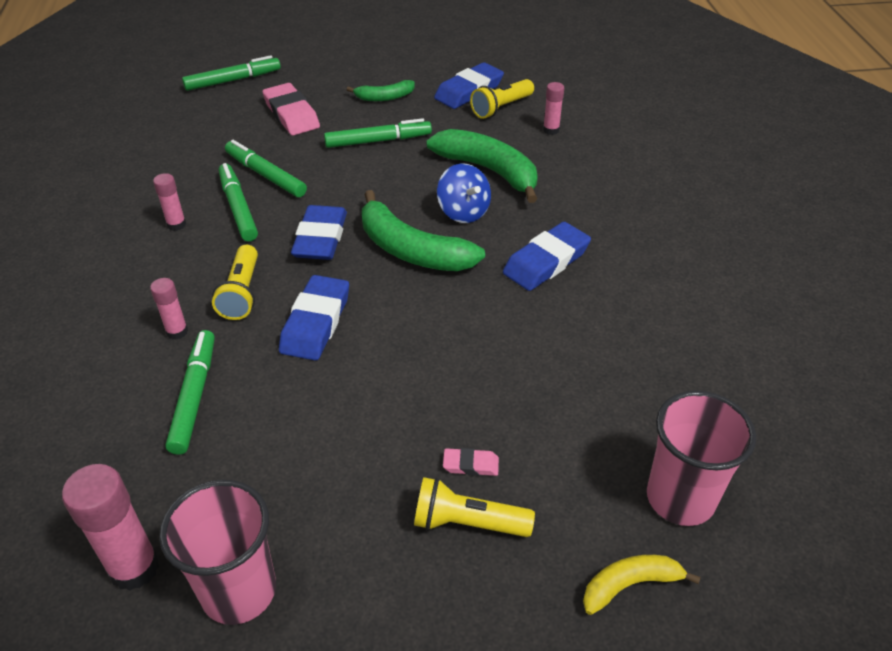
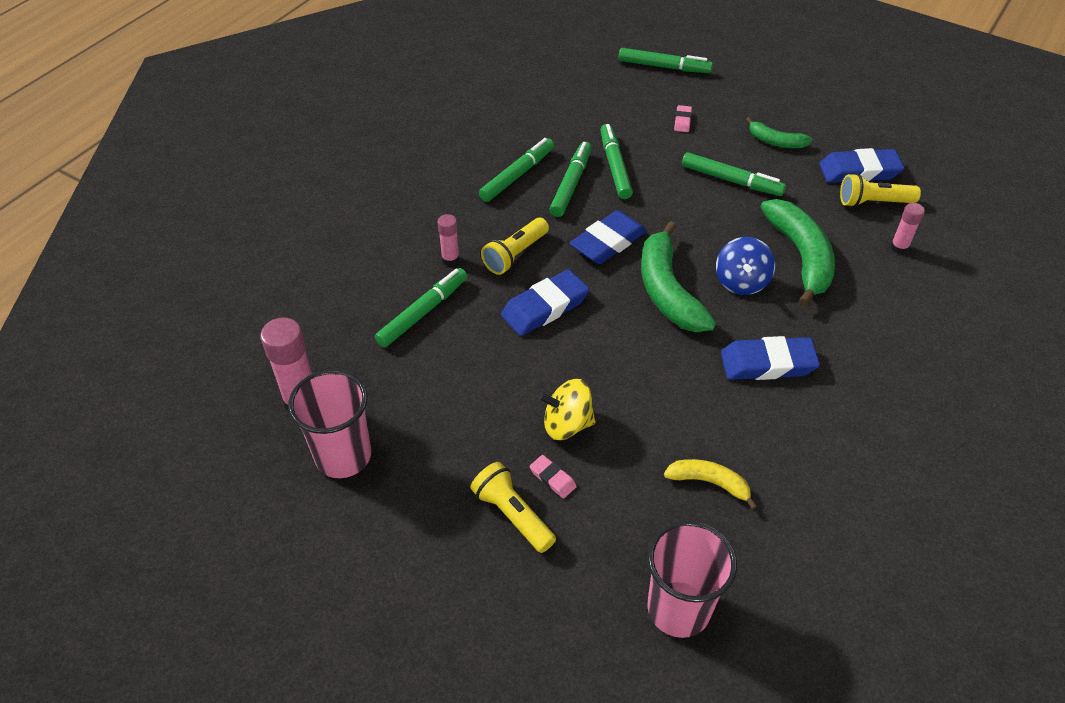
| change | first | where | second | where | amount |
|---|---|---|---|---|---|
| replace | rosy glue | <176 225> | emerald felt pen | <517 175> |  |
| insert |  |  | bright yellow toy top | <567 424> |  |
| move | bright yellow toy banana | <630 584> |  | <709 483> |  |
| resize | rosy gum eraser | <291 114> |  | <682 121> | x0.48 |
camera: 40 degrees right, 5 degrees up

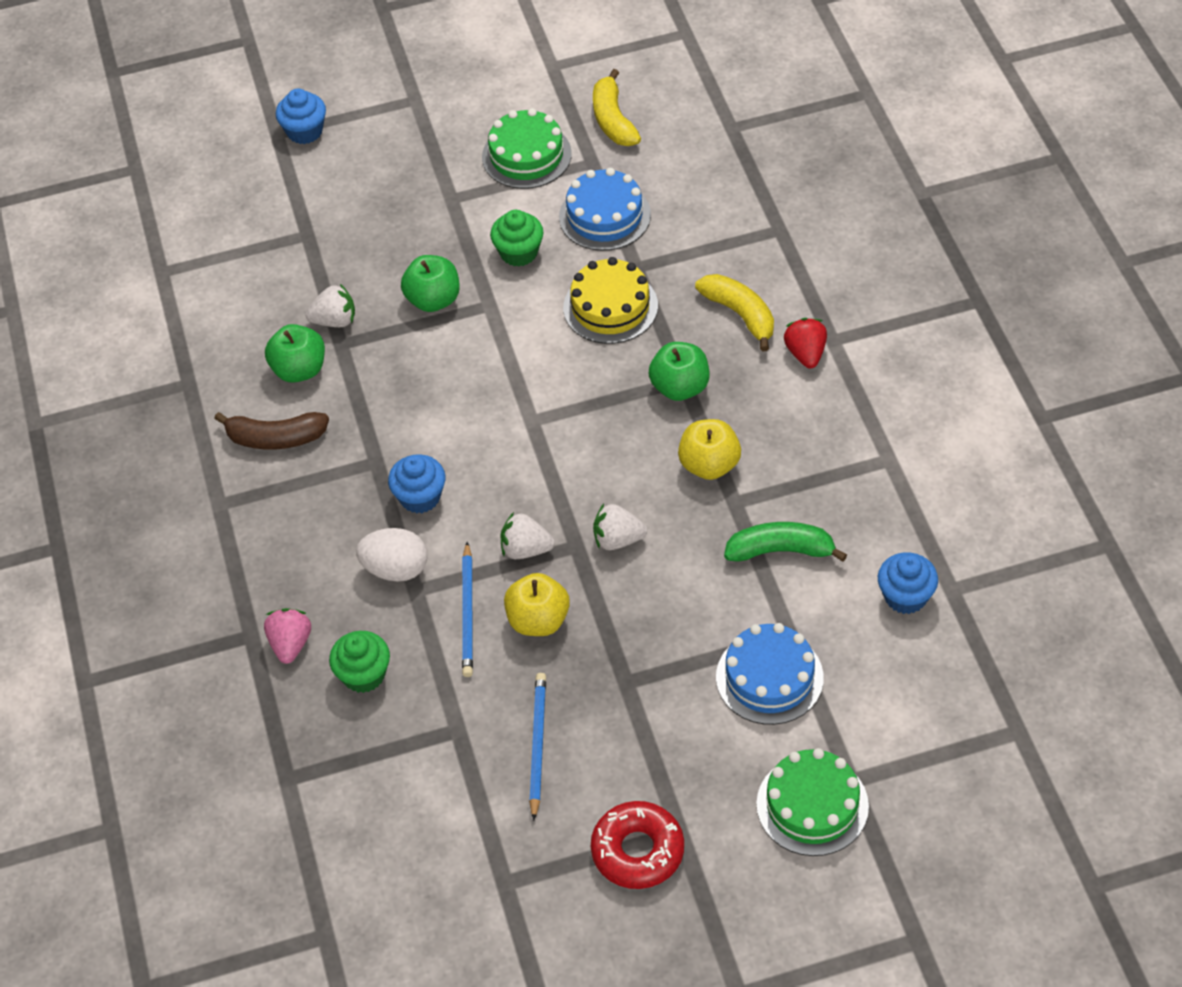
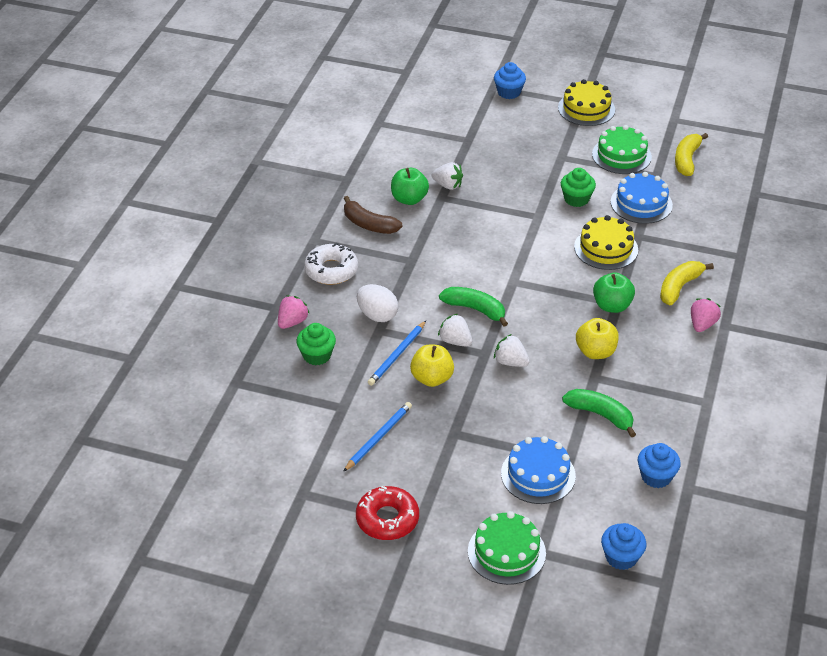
| change | first | where | second | where | amount |
|---|---|---|---|---|---|
| insert |  |  | white donut | <331 270> |  |
| insert |  |  | emerald toy banana | <475 309> |  |
| insert |  |  | bright yellow layer cake | <586 109> |  |
| move | royal blue fairy cake | <420 497> |  | <621 557> |  |
| rotate | bright yellow toy banana | <740 315> |  | <679 287> | 135 degrees counterclockwise |
| recolor | crimson toy strawberry | <805 353> | rosy toy strawberry | <702 324> |  |
| delete | emerald toy apple | <433 300> |  |  |  |
camera: 30 degrees right, 10 degrees down

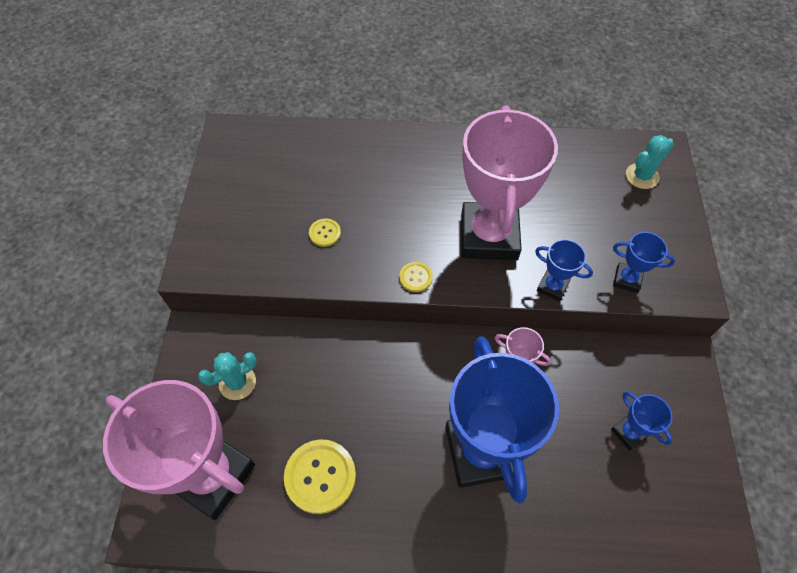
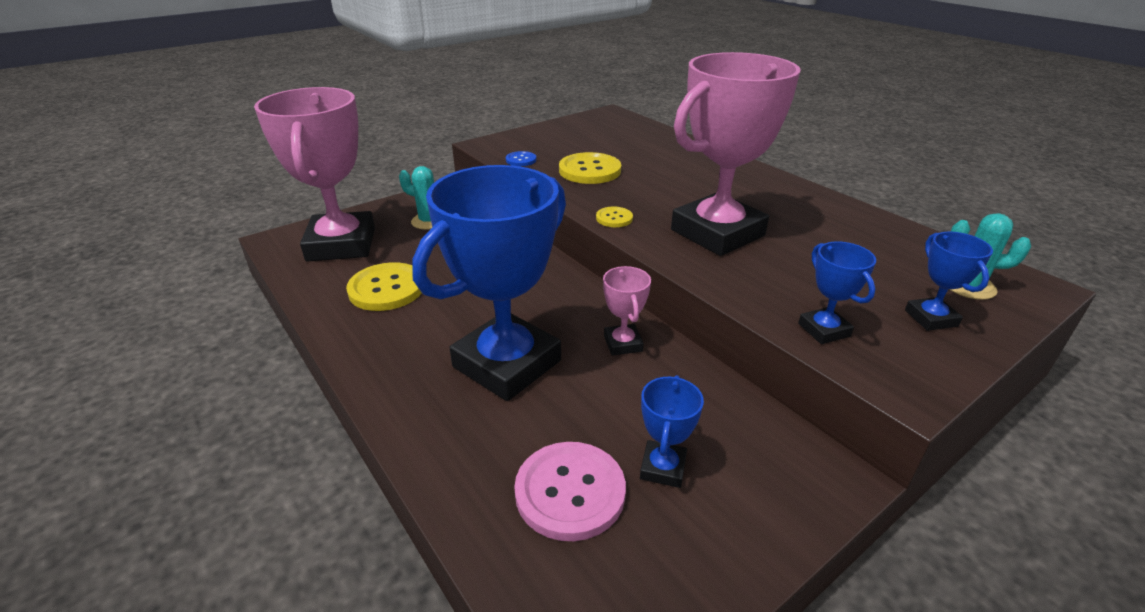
| change | first | where | second | where | amount |
|---|---|---|---|---|---|
| insert |  |  | royal blue sewing button | <521 160> |  |
| insert |  |  | rosy sewing button | <570 492> |  |
| resize | bright yellow sewing button | <325 233> |  | <589 170> | x1.95 |
| move | royal blue trophy | <552 287> |  | <930 318> |  |
camera: 50 degrees right, 25 degrees down

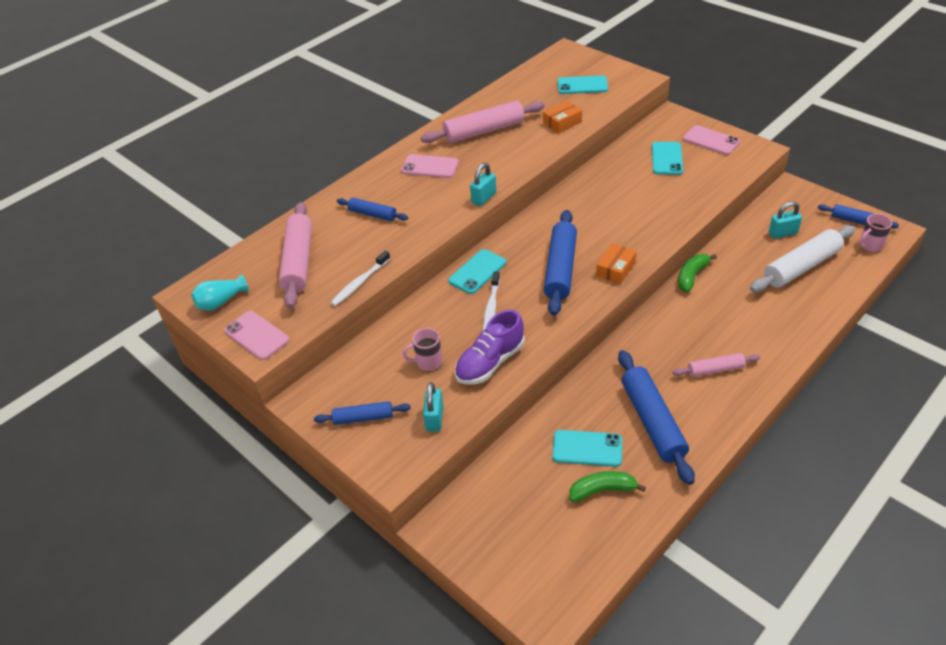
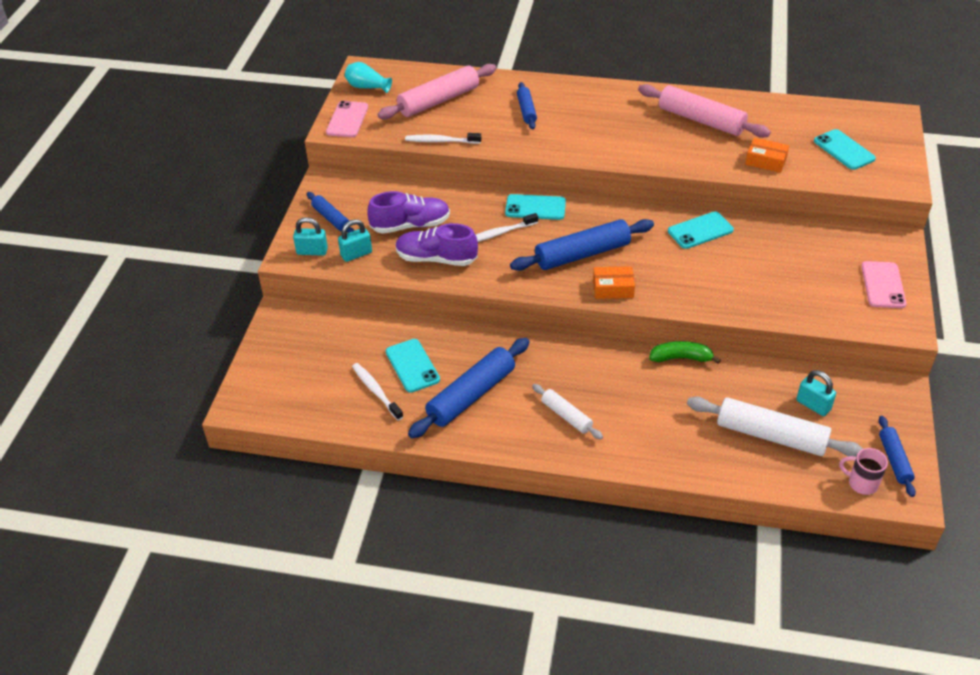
| change | first | where | second | where | amount |
|---|---|---|---|---|---|
| move | turquoise padlock | <484 198> |  | <312 251> |  |
| replace | emerald toy banana | <602 490> | white toothbrush | <376 391> |  |
| replace | rosy tea mug | <428 362> | purple sneaker | <410 225> |  |
| recolor | rosy rolling pin | <715 369> | white rolling pin | <566 416> |  |
| move | turquoise smartphone | <667 158> |  | <700 230> |  |
| delete | rosy smartphone | <430 167> |  |  |  |
camera: 55 degrees right, 0 degrees up

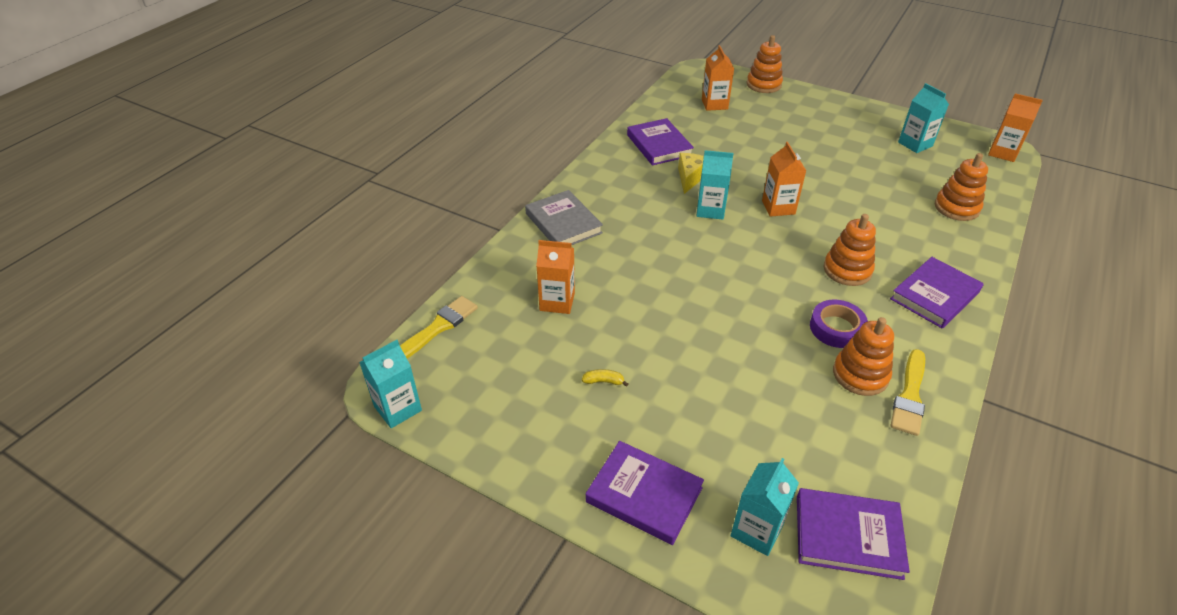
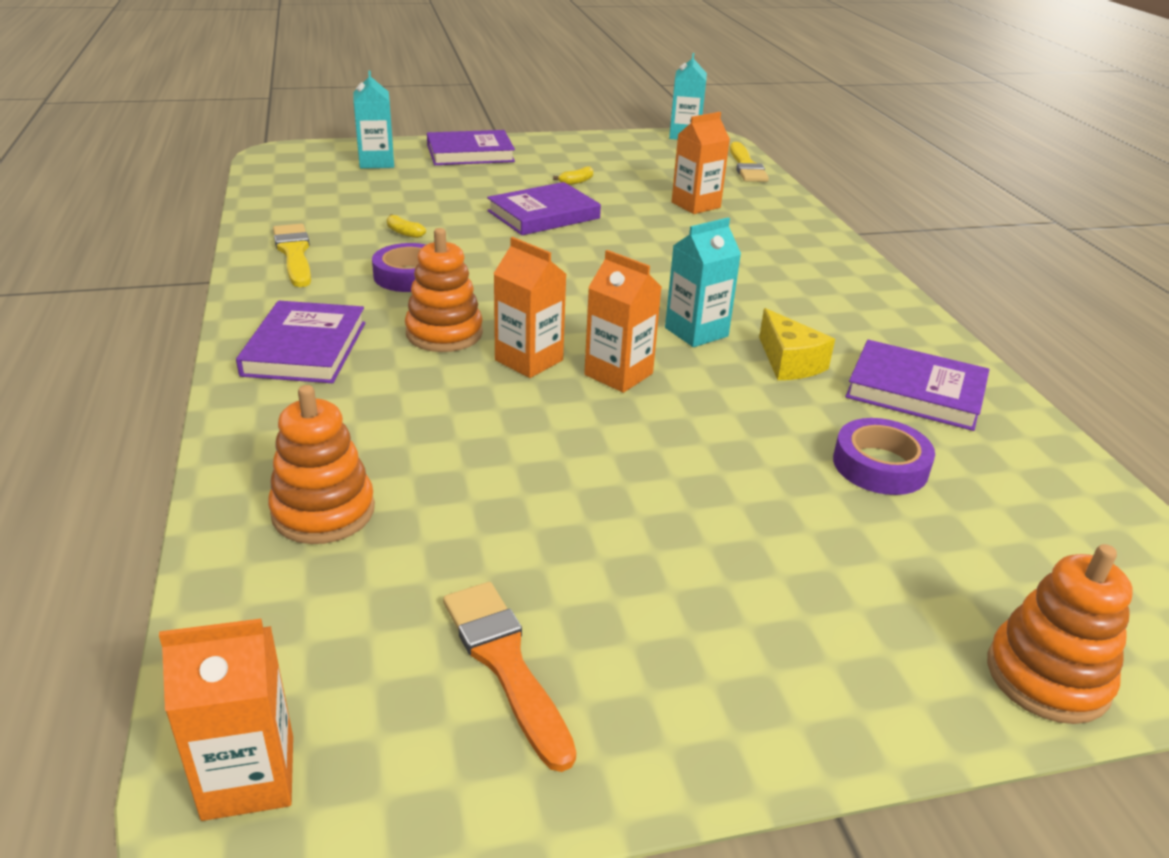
| change | first | where | second | where | amount |
|---|---|---|---|---|---|
| insert |  |  | bright yellow toy banana | <404 233> |  |
| replace | turquoise carton | <915 144> | orange paintbrush | <505 663> |  |
| move | purple hardback | <848 536> |  | <543 215> |  |
| move | orange carton | <714 104> |  | <529 360> |  |
| insert |  |  | purple tape | <880 465> |  |
| delete | grey hardback | <563 223> |  |  |  |
| delete | orange ring stacker | <860 375> |  |  |  |
camera: 135 degrees right, 10 degrees down

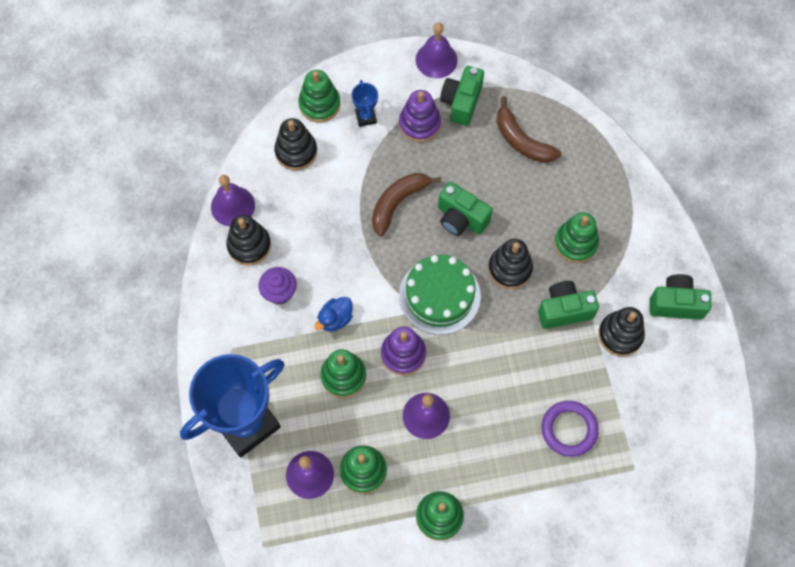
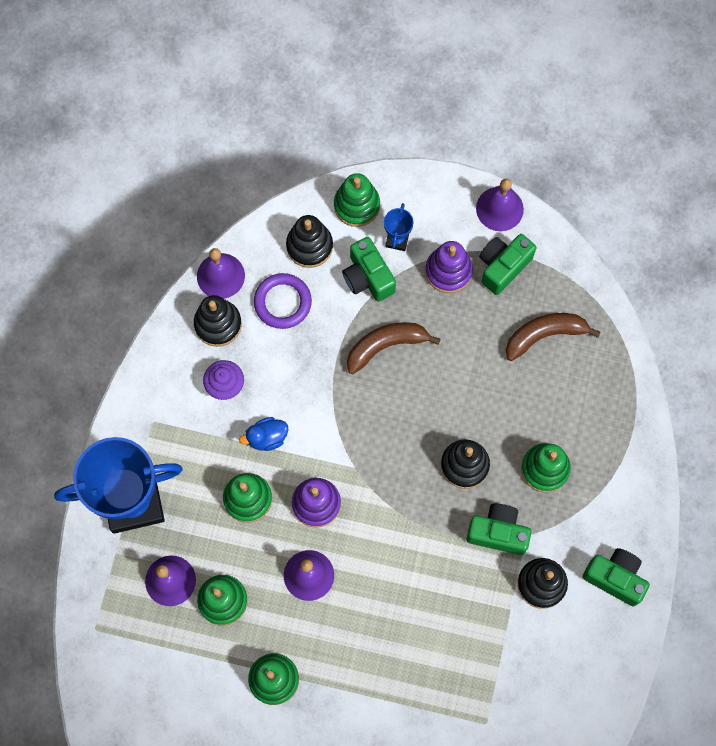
| change | first | where | second | where | amount |
|---|---|---|---|---|---|
| move | purple hoop | <569 429> |  | <282 302> |  |
| move | emerald compact camera | <461 218> |  | <368 277> |  |
| rotate | dark brown toy banana | <521 140> |  | <545 335> | 90 degrees clockwise |
| delete | emerald layer cake | <439 295> |  |  |  |
camera: 25 degrees right, 5 degrees up

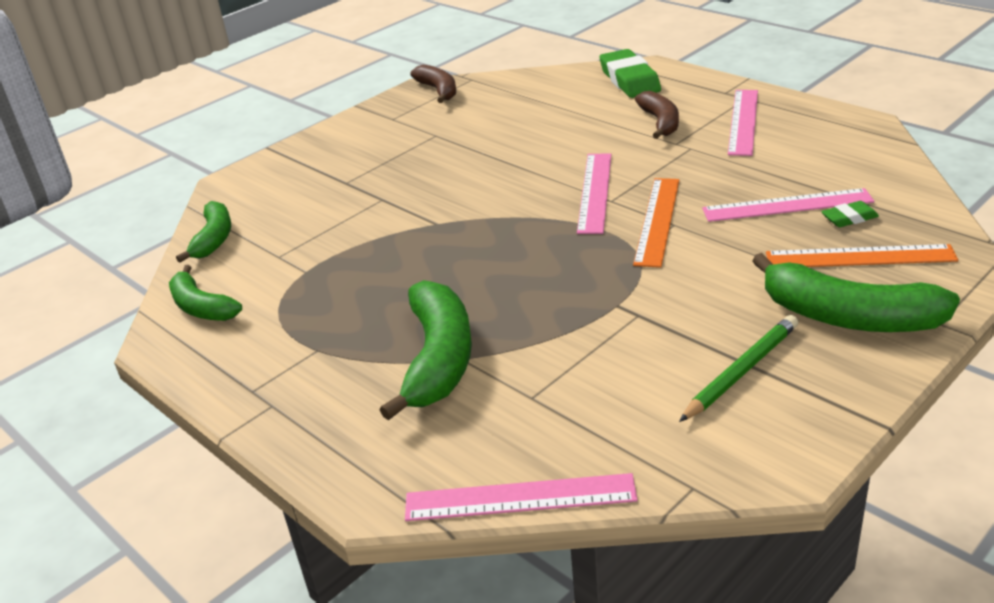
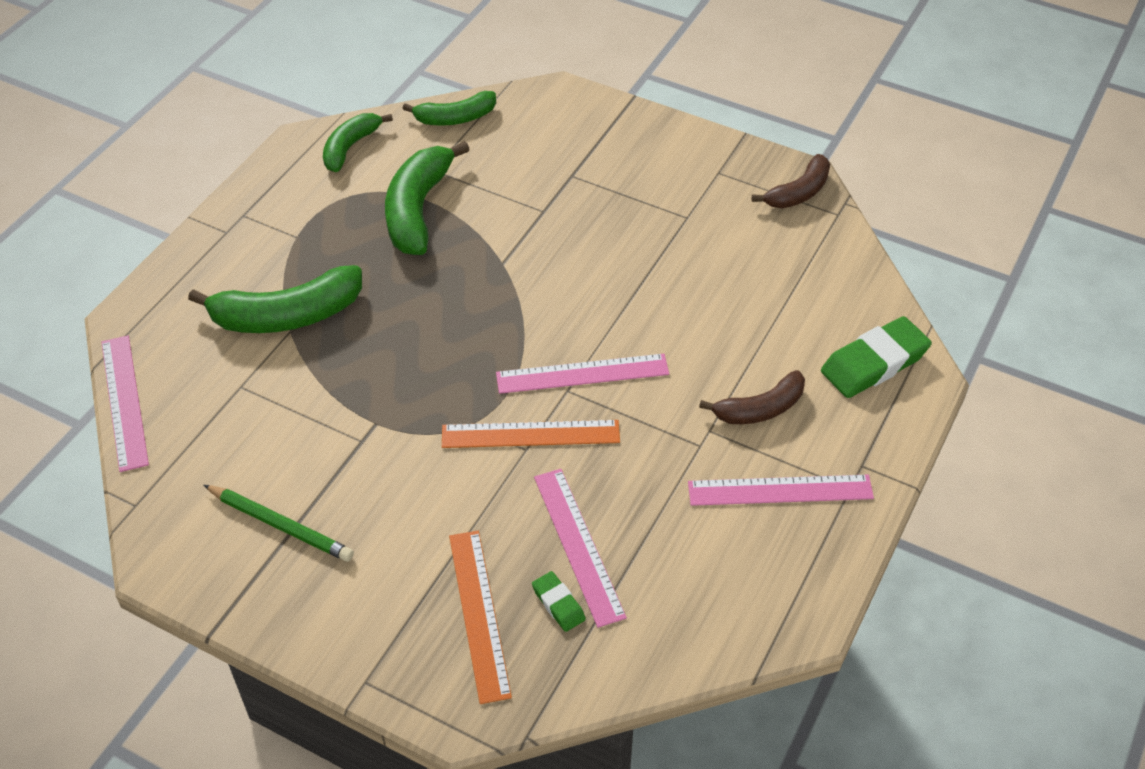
| change | first | where | second | where | amount |
|---|---|---|---|---|---|
| move | emerald toy banana | <848 317> |  | <418 209> |  |
camera: 70 degrees right, 15 degrees up

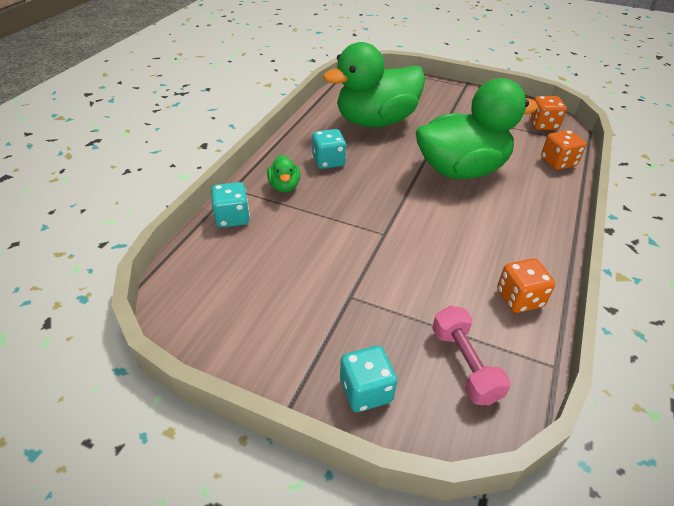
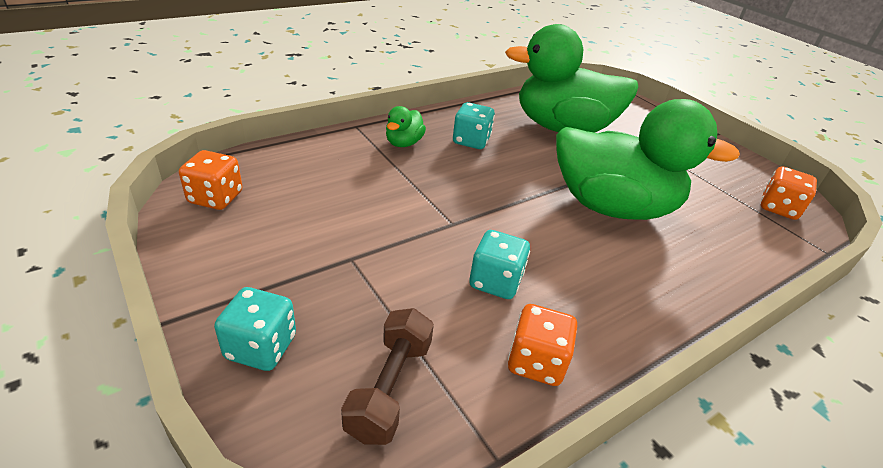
| change | first | where | second | where | amount |
|---|---|---|---|---|---|
| move | orange game die | <558 162> |  | <215 198> |  |
| recolor | rosy hand weight | <464 364> | dark brown hand weight | <389 388> |  |
| move | turquoise game die | <232 218> |  | <495 282> |  |
camera: 30 degrees right, 5 degrees down

